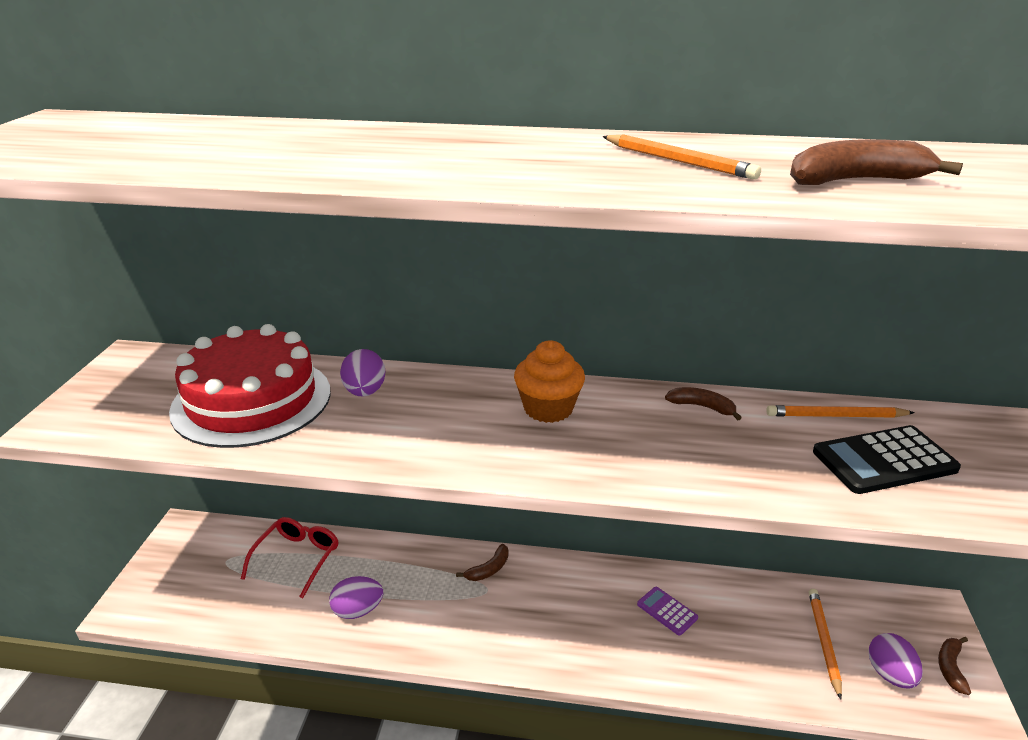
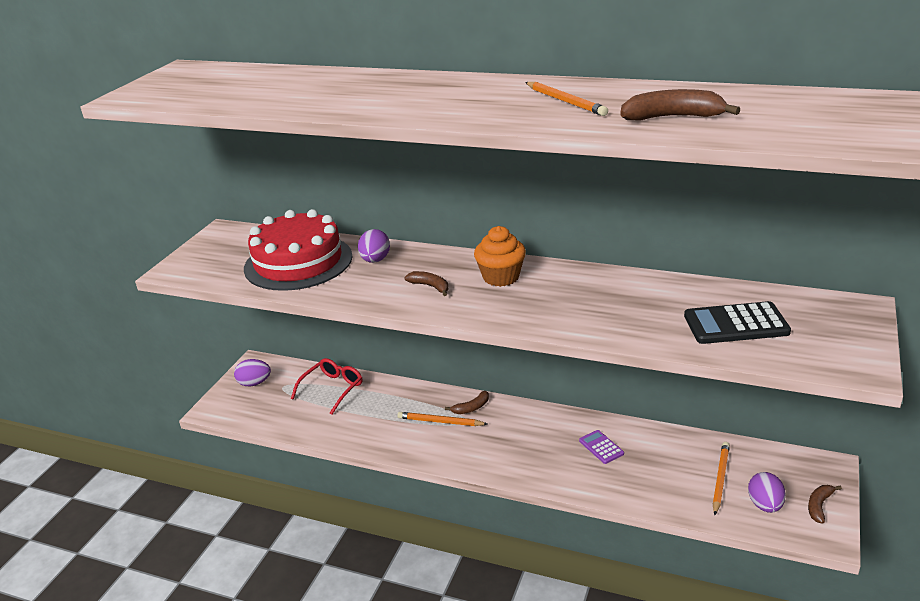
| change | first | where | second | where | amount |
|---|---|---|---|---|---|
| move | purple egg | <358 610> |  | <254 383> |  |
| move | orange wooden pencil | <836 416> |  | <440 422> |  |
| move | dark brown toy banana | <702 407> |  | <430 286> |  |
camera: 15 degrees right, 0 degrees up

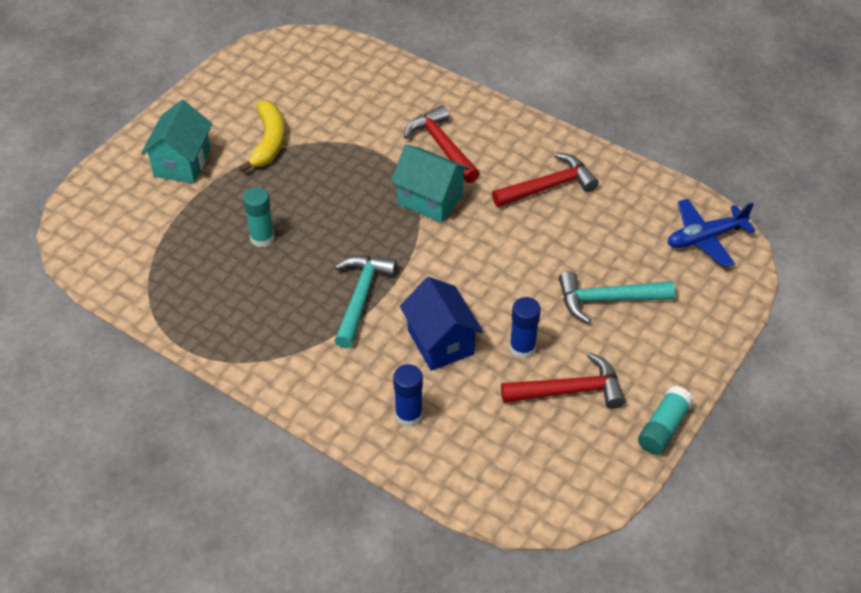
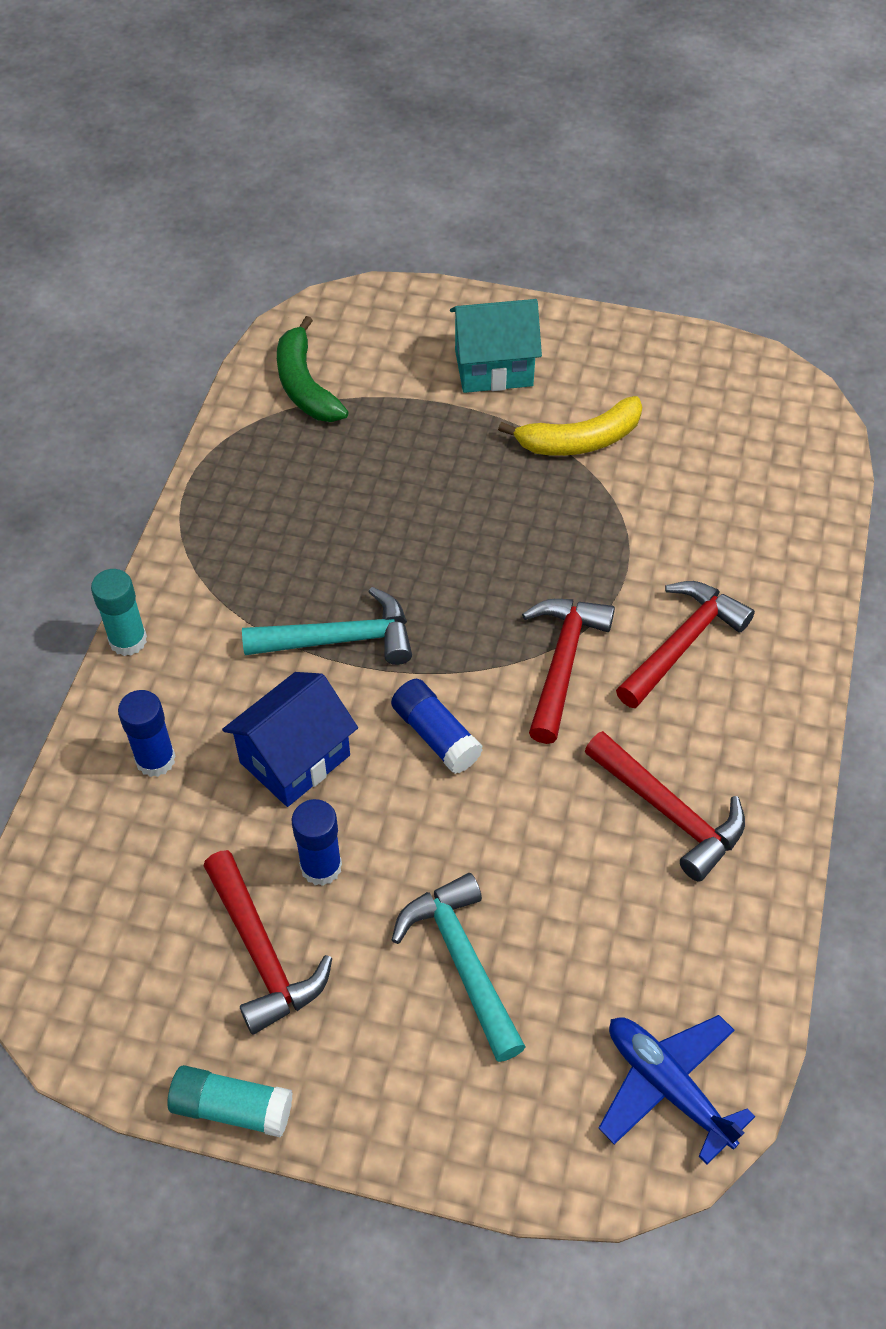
| change | first | where | second | where | amount |
|---|---|---|---|---|---|
| move | turquoise glue | <262 238> |  | <128 640> |  |
| insert |  |  | emerald toy banana | <304 385> |  |
| insert |  |  | royal blue glue | <436 735> |  |
| replace | turquoise house | <430 199> | crimson hammer | <562 662> |  |
camera: 70 degrees right, 5 degrees up

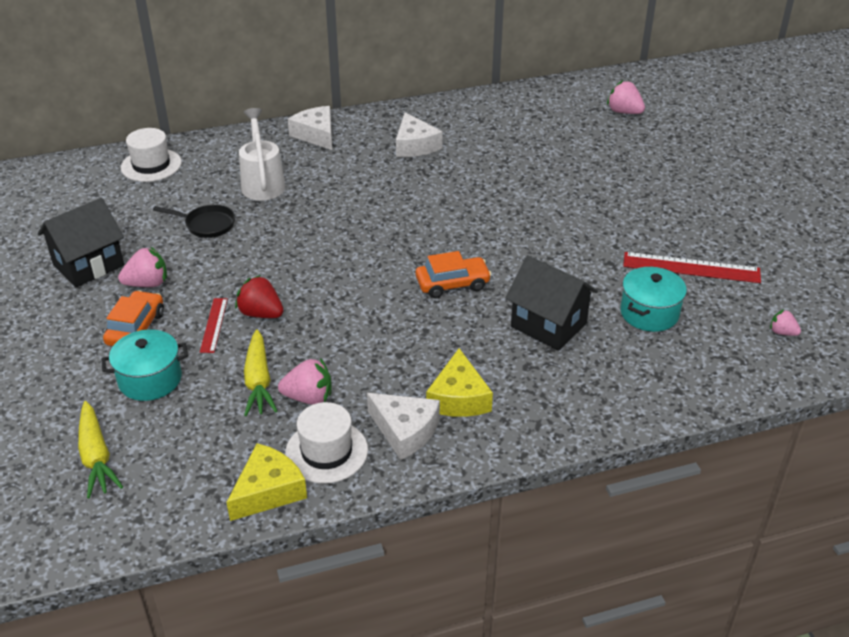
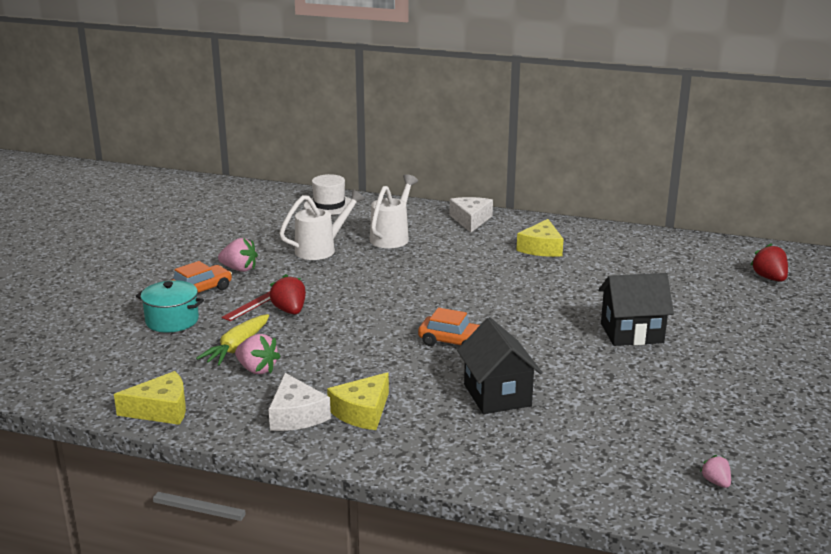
| change | first | where | second | where | amount |
|---|---|---|---|---|---|
| replace | jet-black pan | <207 225> | white sprinkling can | <321 249> |  |
| recolor | white cheese wedge | <415 145> | bright yellow cheese wedge | <541 248> |  |
| move | jet-black house | <88 265> |  | <631 333> |  |
| recolor | rosy toy strawberry | <624 112> | crimson toy strawberry | <769 278> |  |
| delete | bright yellow carrot | <96 457> |  |  |  |
| delete | white hat | <326 451> |  |  |  |
| delete | turquoise stockpot | <649 313> |  |  |  |
| delete | crimson measuring stick | <691 267> |  |  |  |
camera: 35 degrees right, 15 degrees down

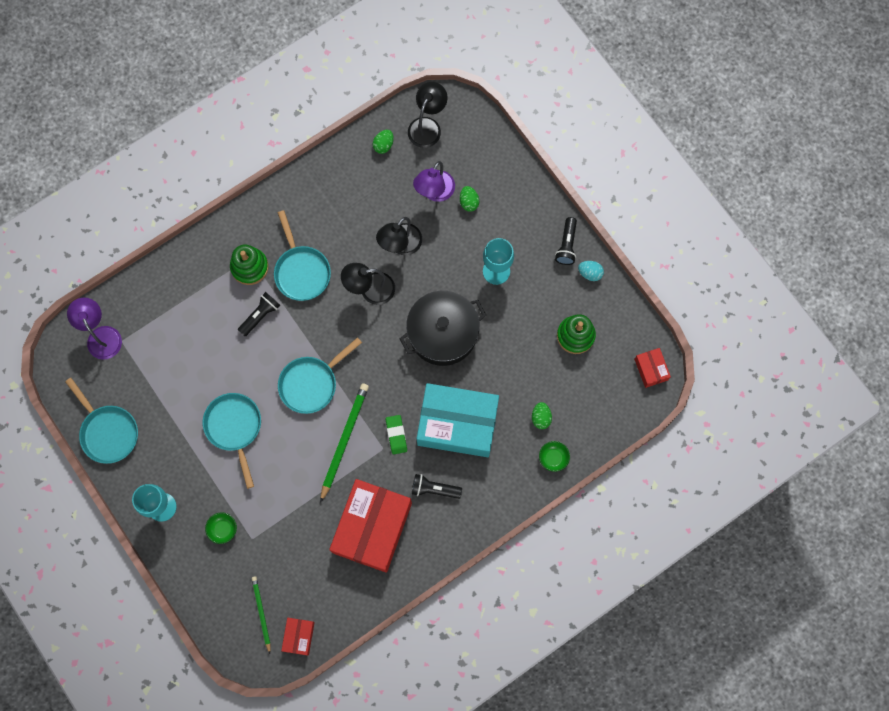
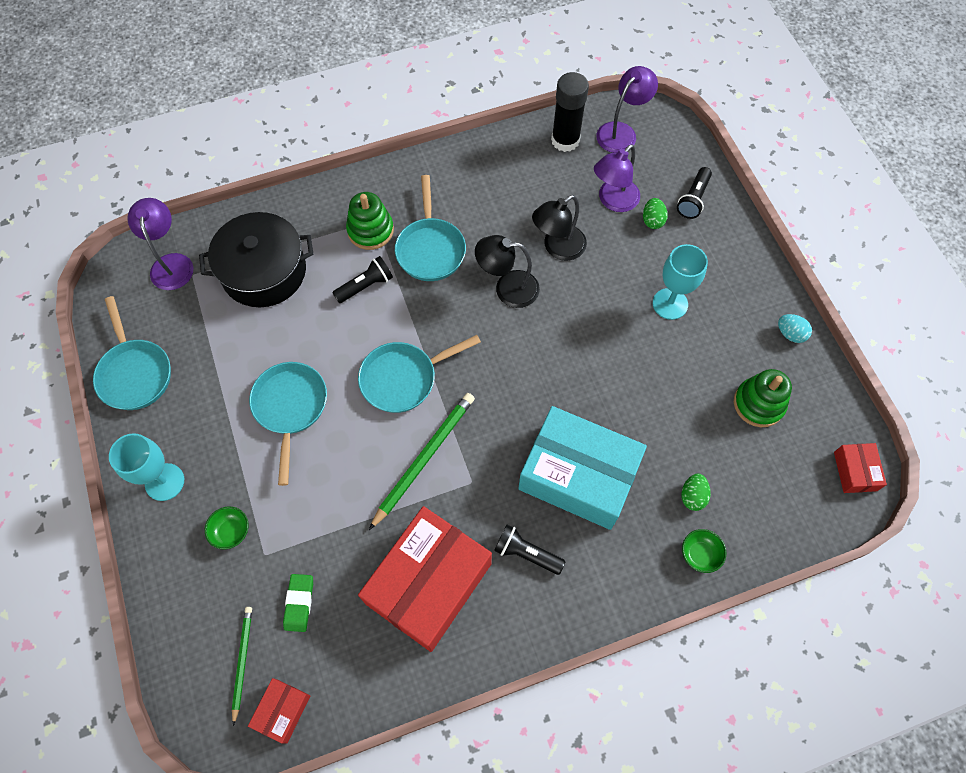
| change | first | where | second | where | amount |
|---|---|---|---|---|---|
| move | jet-black stockpot | <443 333> |  | <264 272> |  |
| move | emerald gum eraser | <396 435> |  | <299 603> |  |
| replace | emerald egg | <383 145> | jet-black glue | <565 140> |  |
| recolor | jet-black lamp | <427 126> | purple lamp | <621 132> |  |
| move | jet-black flashlight | <566 245> |  | <693 199> |  |
camera: 15 degrees right, 10 degrees down

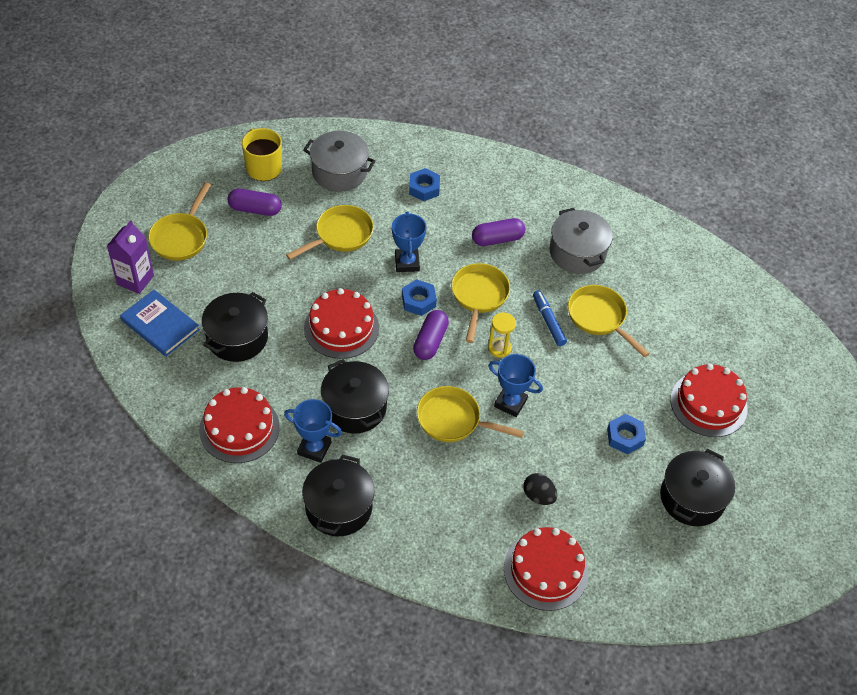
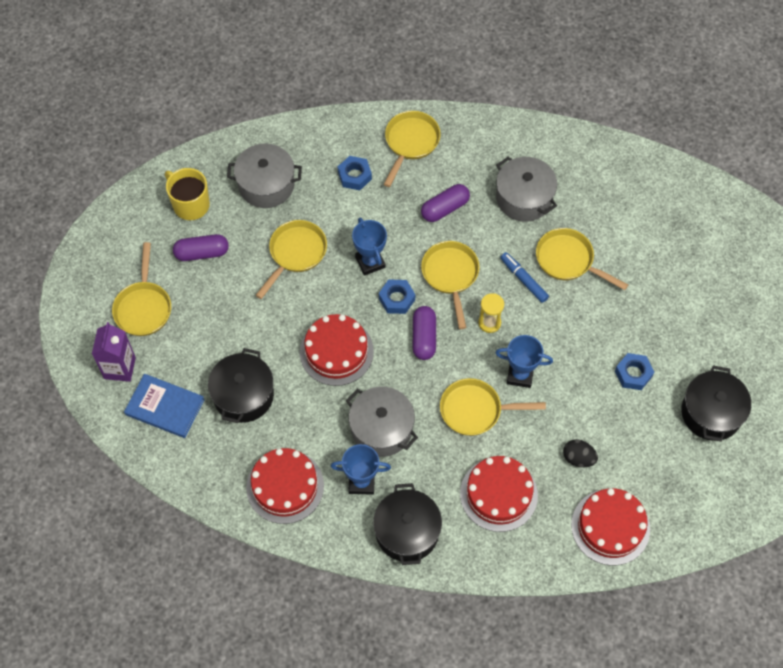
| change | first | where | second | where | amount |
|---|---|---|---|---|---|
| recolor | jet-black stockpot | <354 407> | grey stockpot | <381 428> |  |
| insert |  |  | bright yellow pan | <410 143> |  |
| move | crimson layer cake | <708 404> |  | <498 494> |  |
camera: 15 degrees left, 10 degrees up

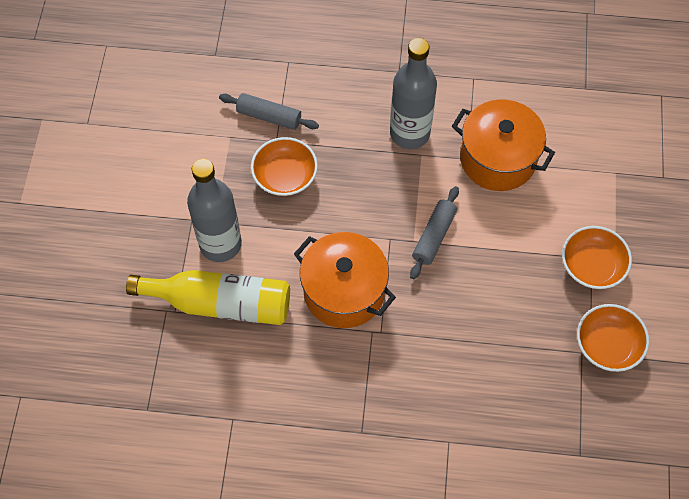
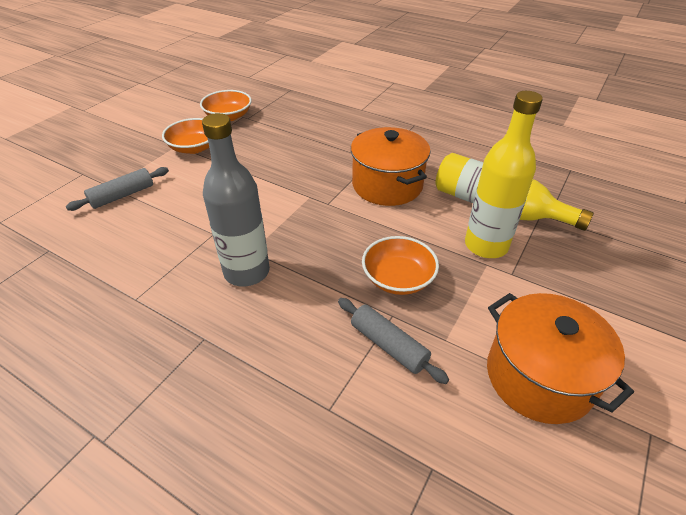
| change | first | where | second | where | amount |
|---|---|---|---|---|---|
| move | grey rolling pin | <434 236> |  | <122 195> |  |
| recolor | grey flask | <220 244> | bright yellow flask | <486 245> |  |
| move | orange stockpot | <498 159> |  | <539 377> |  |
camera: 155 degrees left, 20 degrees down

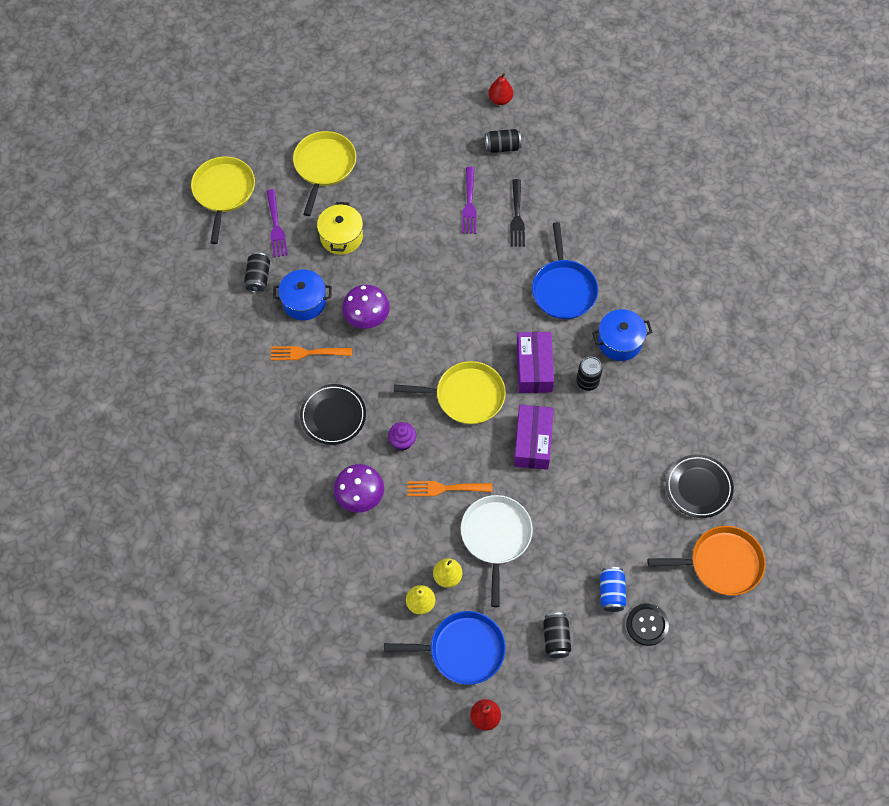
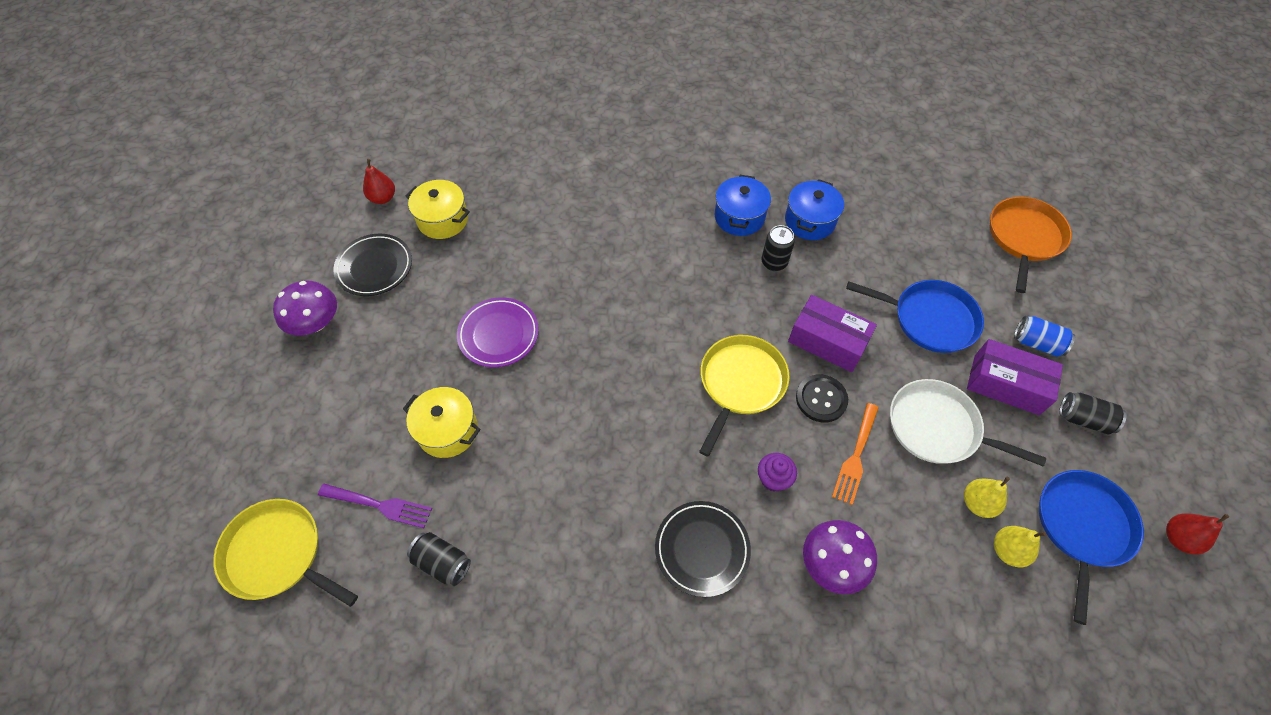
| change | first | where | second | where | amount |
|---|---|---|---|---|---|
| move | purple toadstool | <366 316> |  | <315 323> |  |
| move | jet-black plate | <698 487> |  | <374 267> |  |
| replace | jet-black can | <502 147> | bright yellow stockpot | <443 220> |  |
| insert |  |  | purple plate | <498 334> |  |
| move | royal blue stockpot | <304 302> |  | <809 221> |  |
| move | jet-black sewing button | <647 625> |  | <821 399> |  |
| move | royal blue pan | <563 289> |  | <929 319> |  |
| move | purple box | <534 368> |  | <1006 384> |  |
| delete | orange fork | <307 353> |  |  |  |
| delete | bright yellow pan | <324 166> |  |  |  |
| delete | purple fork | <469 203> |  |  |  |
| delete | jet-black fork | <517 216> |  |  |  |
camera: 65 degrees left, 5 degrees down

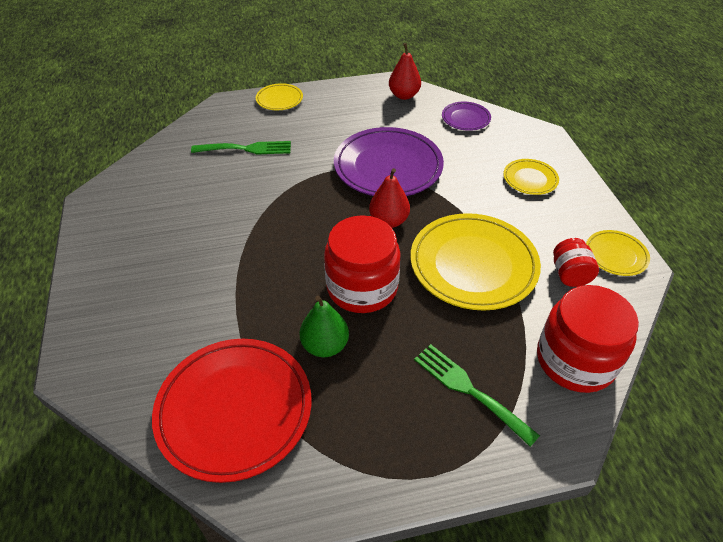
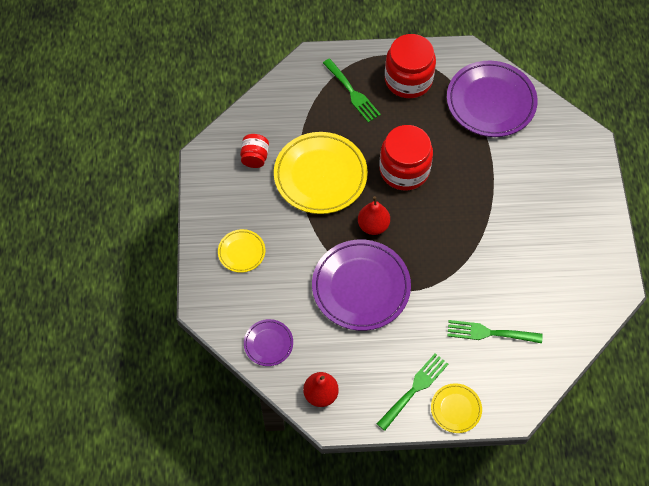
| change | first | where | second | where | amount |
|---|---|---|---|---|---|
| insert |  |  | emerald fork | <414 389> |  |
| move | crimson jam jar | <575 360> |  | <408 80> |  |
| recolor | crimson plate | <234 410> | purple plate | <491 102> |  |
| delete | emerald pear | <325 345> |  |  |  |
| delete | bright yellow plate | <615 255> |  |  |  |
camera: 170 degrees left, 15 degrees up

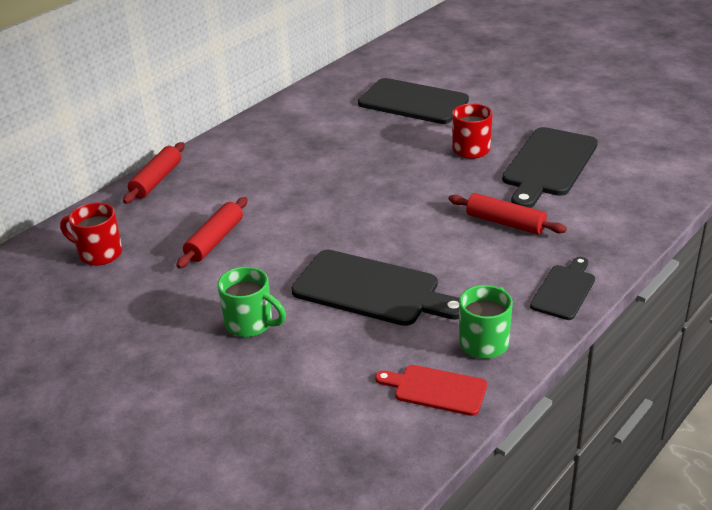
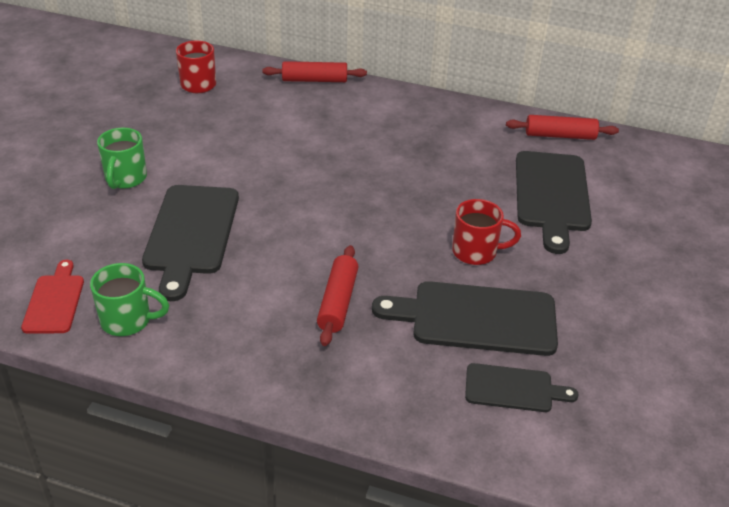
| change | first | where | second | where | amount |
|---|---|---|---|---|---|
| move | jet-black chopping board | <564 290> |  | <513 388> |  |
| move | crimson rolling pin | <214 240> |  | <560 135> |  |
camera: 65 degrees right, 5 degrees up

